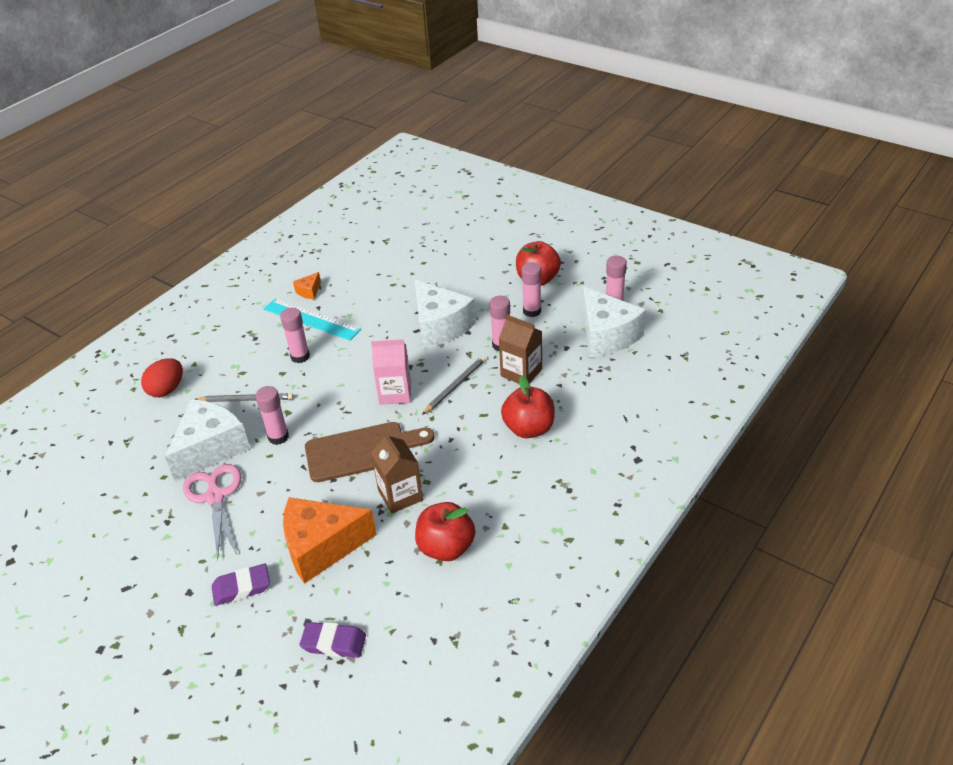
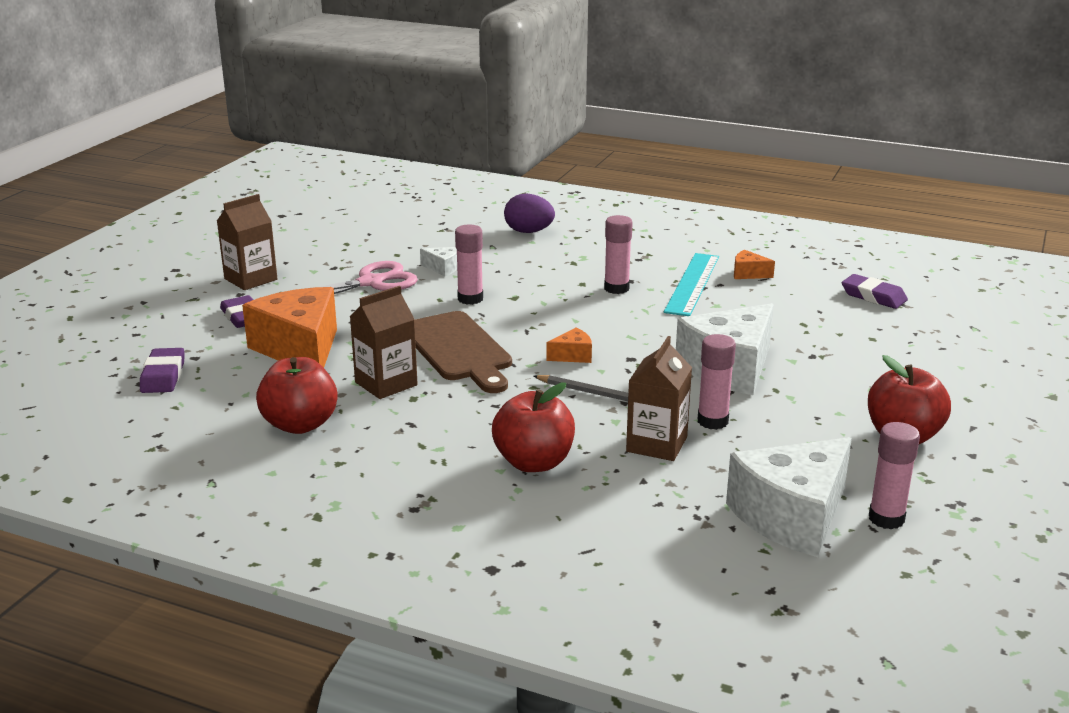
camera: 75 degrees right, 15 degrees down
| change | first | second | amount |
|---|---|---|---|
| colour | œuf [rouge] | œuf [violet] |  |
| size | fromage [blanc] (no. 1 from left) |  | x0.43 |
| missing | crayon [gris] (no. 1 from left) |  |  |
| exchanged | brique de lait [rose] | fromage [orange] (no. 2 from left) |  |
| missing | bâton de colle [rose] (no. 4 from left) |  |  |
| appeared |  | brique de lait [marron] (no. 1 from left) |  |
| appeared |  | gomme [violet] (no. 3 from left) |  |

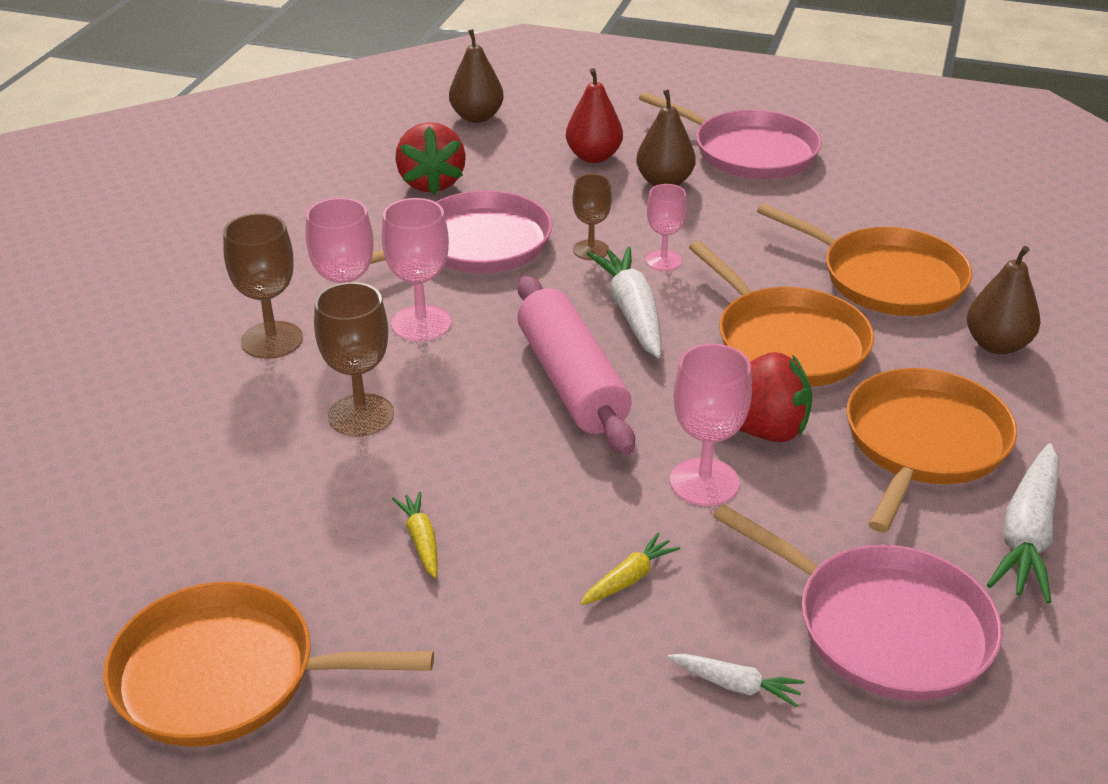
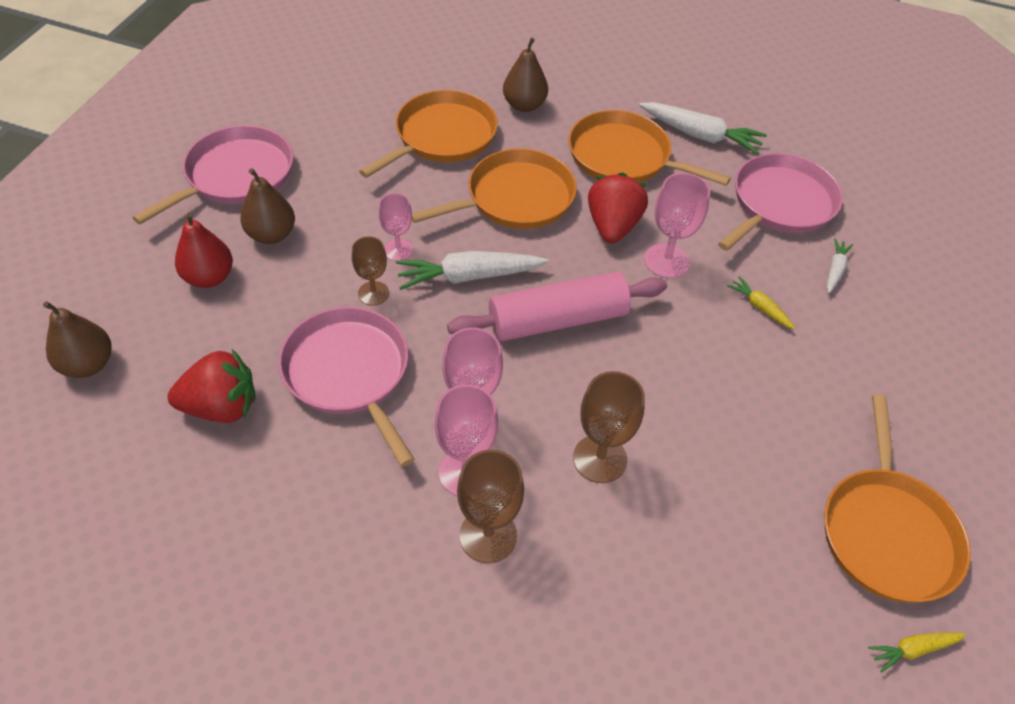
camera: 90 degrees left, 15 degrees up
| change | first | second | amount |
|---|---|---|---|
| relocated | carotte [jaune] (no. 1 from left in the first image) | carotte [jaune] (no. 2 from left) |  |

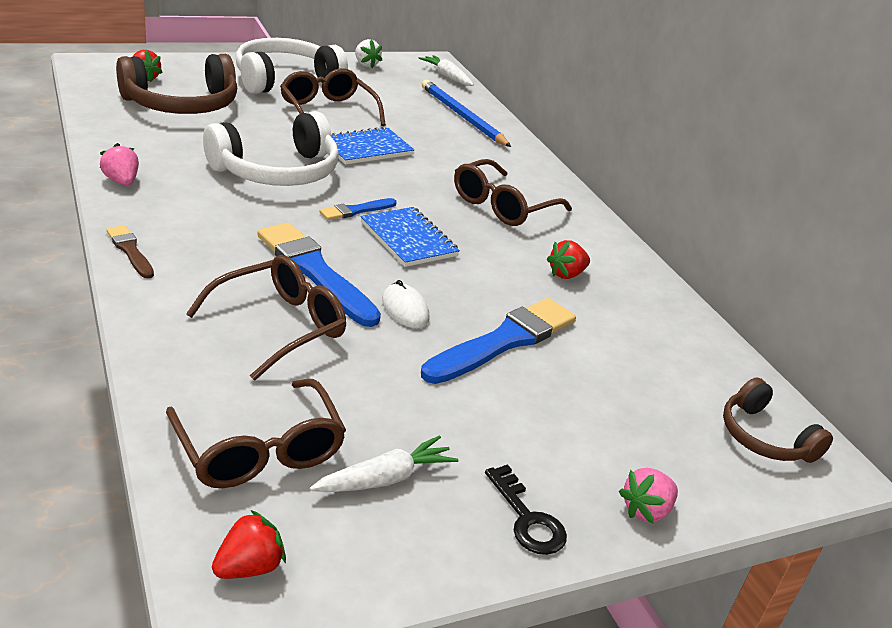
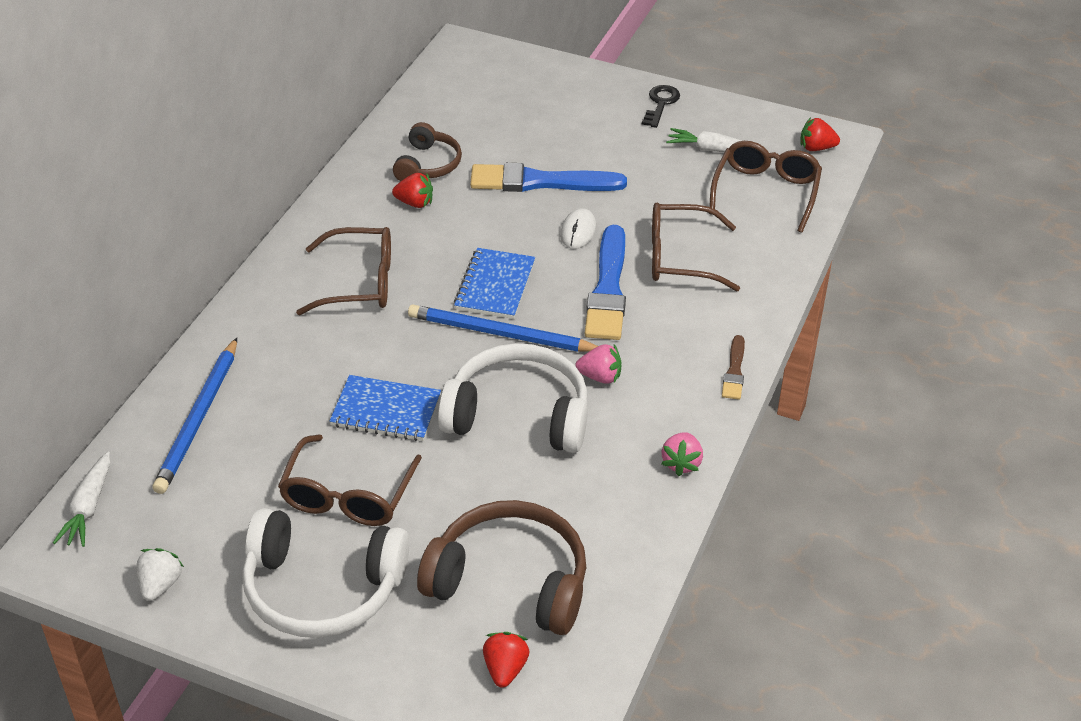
camera: 130 degrees left, 10 degrees up
| change | first | second | amount |
|---|---|---|---|
| exchanged | pinceau [bleu] (no. 2 from left) | crayon [bleu] (no. 2 from left) |  |
| relocated | fraise [rose] (no. 2 from left in the first image) | fraise [rose] (no. 1 from left) |  |
| relocated | casque audio [marron] (no. 2 from left in the first image) | casque audio [marron] (no. 1 from left) |  |

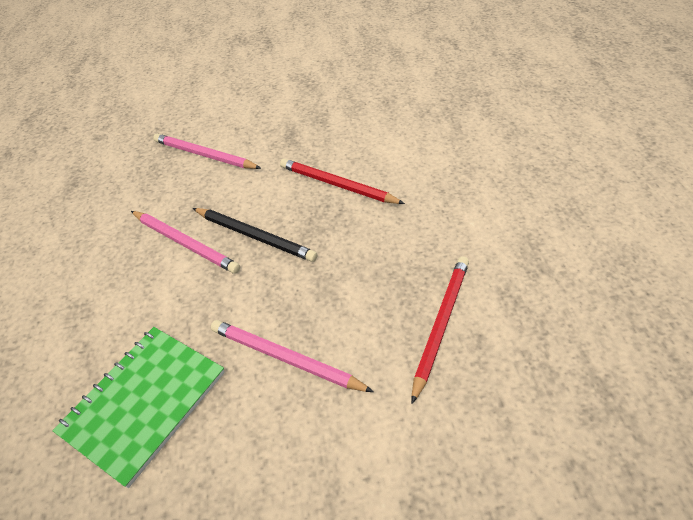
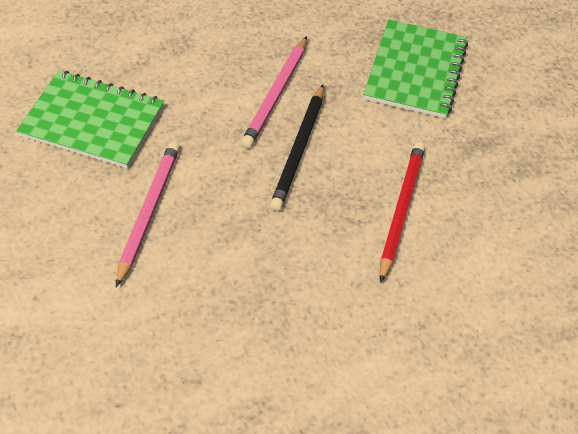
camera: 70 degrees right, 5 degrees up
| change | first | second | amount |
|---|---|---|---|
| exchanged | crayon [rose] (no. 2 from left) | carnet [vert] (no. 2 from left) |  |
| missing | crayon [rouge] (no. 2 from left) |  |  |

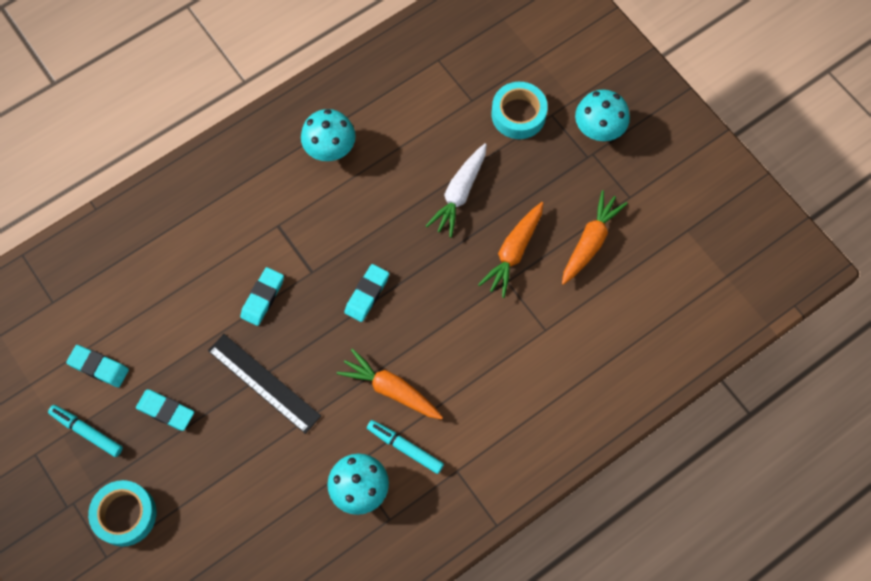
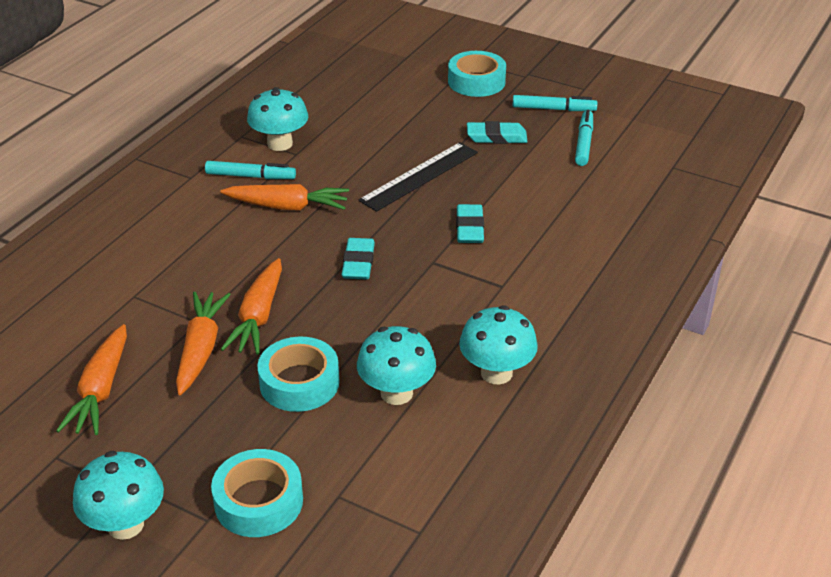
camera: 155 degrees right, 30 degrees down
| change | first | second | amount |
|---|---|---|---|
| exchanged | gomme [turquoise] (no. 1 from left) | feutre [turquoise] (no. 3 from left) |  |
| spun | règle [noir] |  | 60 degrees counterclockwise |
| exchanged | carotte [blanc] | ruban adhésif [turquoise] (no. 2 from left) |  |
| appeared |  | carotte [orange] (no. 3 from left) |  |
| appeared |  | champignon [turquoise] (no. 3 from left) |  |

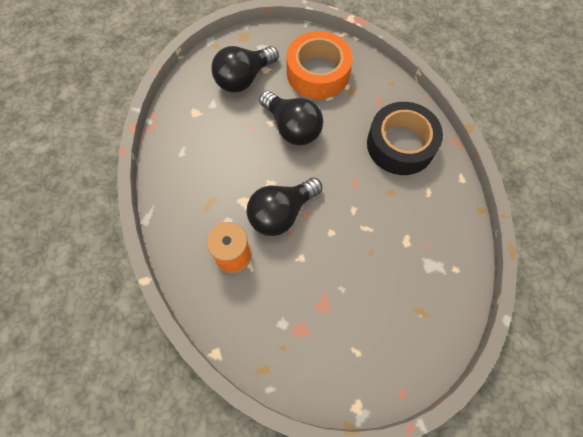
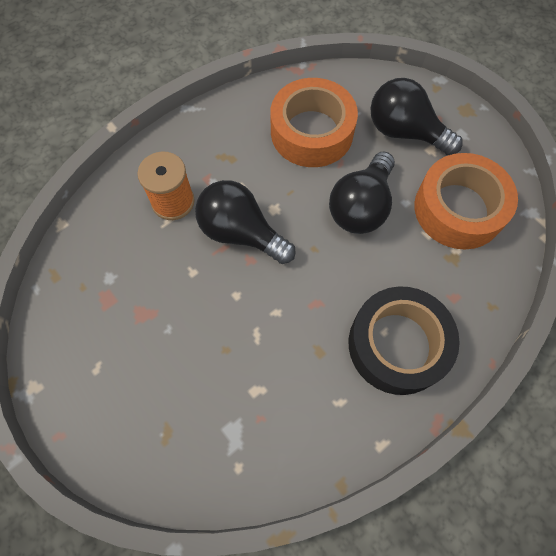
camera: 70 degrees right, 0 degrees up
| change | first | second | amount |
|---|---|---|---|
| appeared |  | ruban adhésif [orange] (no. 1 from left) |  |

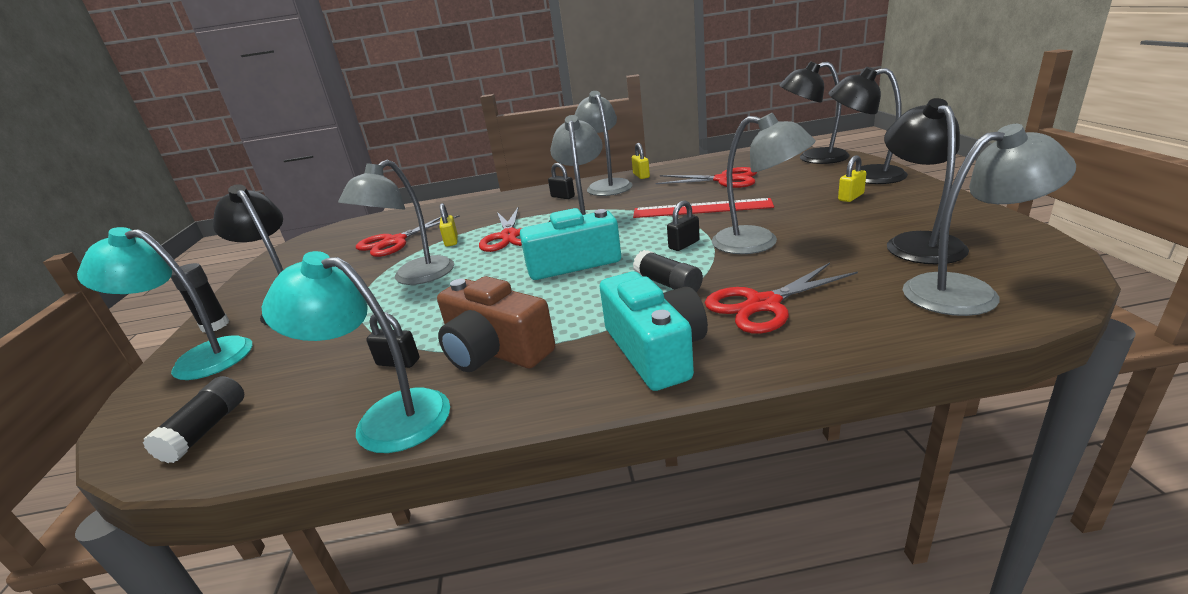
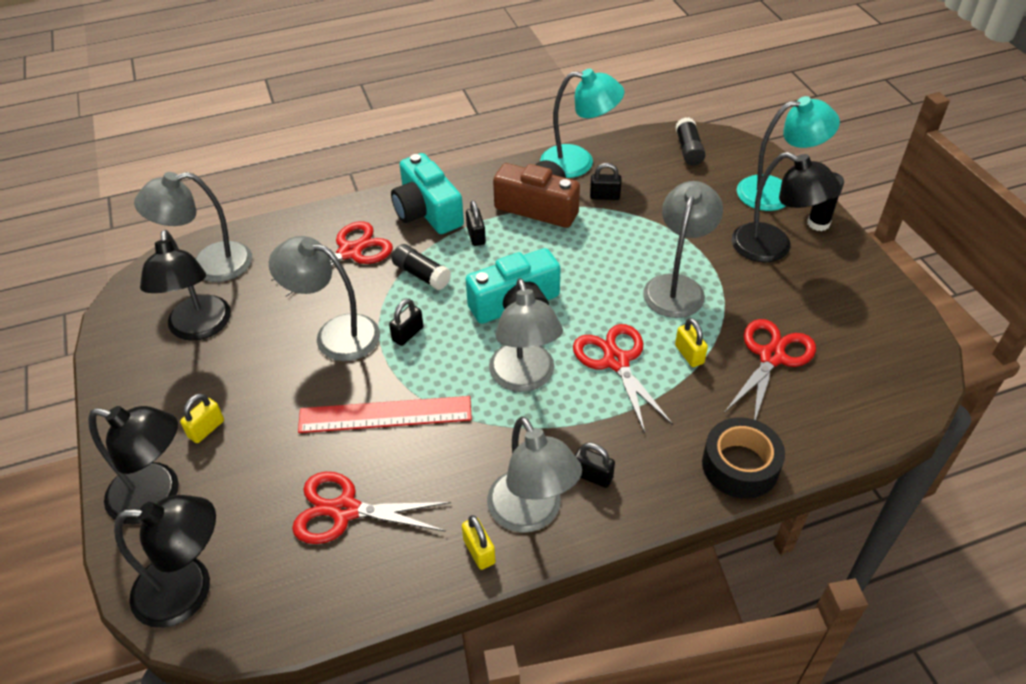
camera: 165 degrees right, 20 degrees up
| change | first | second | amount |
|---|---|---|---|
| appeared |  | cadenas [noir] (no. 2 from left) |  |
| appeared |  | ruban adhésif [noir] |  |

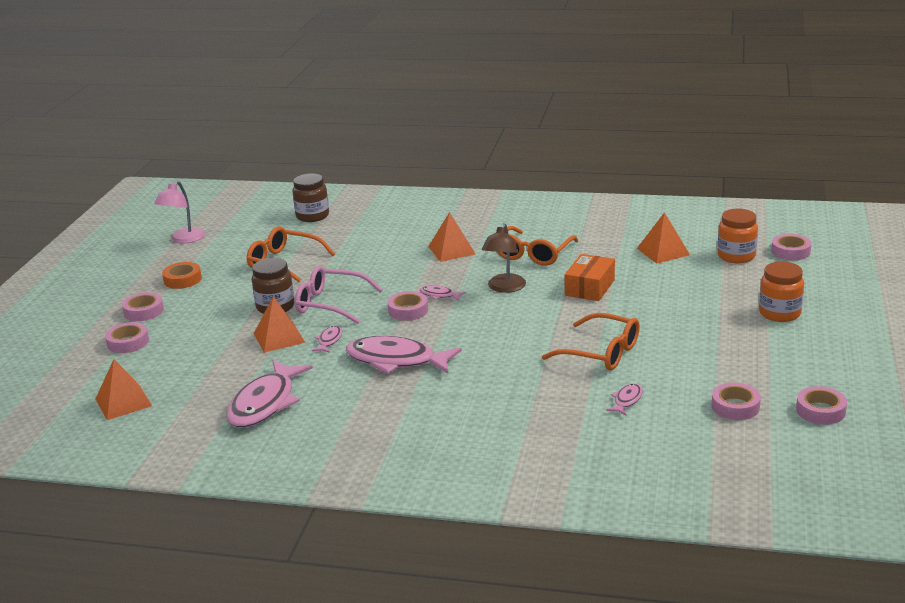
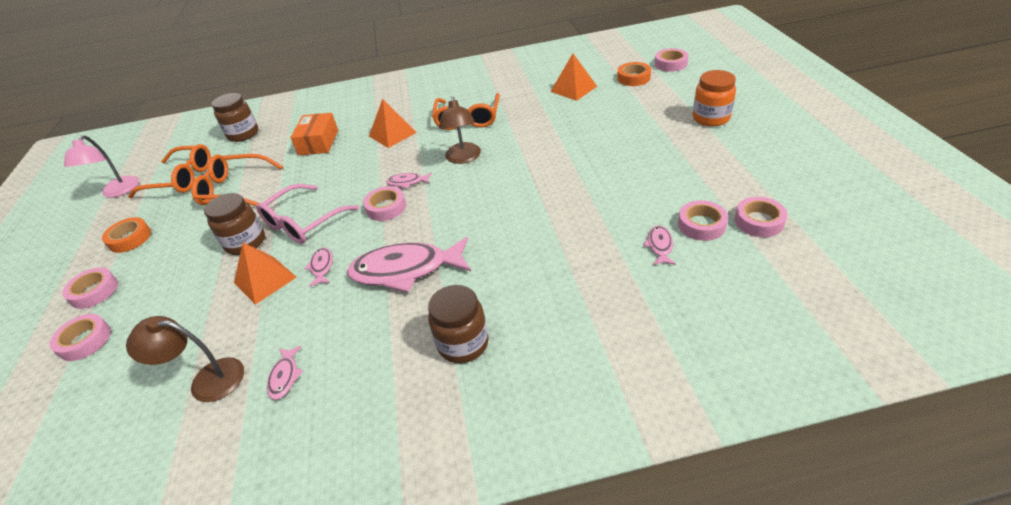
camera: 20 degrees left, 15 degrees up
| change | first | second | amount |
|---|---|---|---|
| missing | pyramide [orange] (no. 1 from left) |  |  |
| size | poisson [rose] (no. 1 from left) |  | x0.44 |
| spun | lunettes [rose] |  | 45 degrees counterclockwise |
| relocated | lunettes [orange] (no. 3 from left in the first image) | lunettes [orange] (no. 1 from left) |  |
| relocated | boîte [orange] |  |  |
| exchanged | bocal [orange] (no. 1 from left) | ruban adhésif [orange] (no. 2 from left) |  |
| relocated | ruban adhésif [rose] (no. 6 from left in the first image) | ruban adhésif [rose] (no. 5 from left) |  |
| appeared |  | lampe [marron] (no. 1 from left) |  |
| appeared |  | bocal [marron] (no. 3 from left) |  |

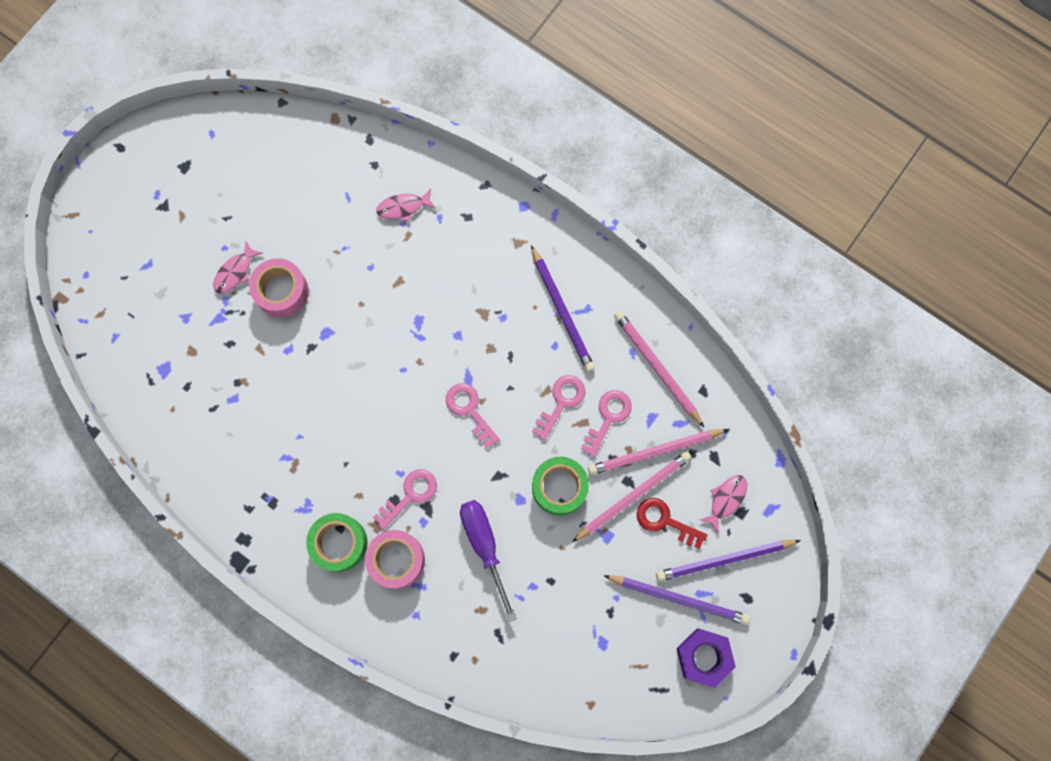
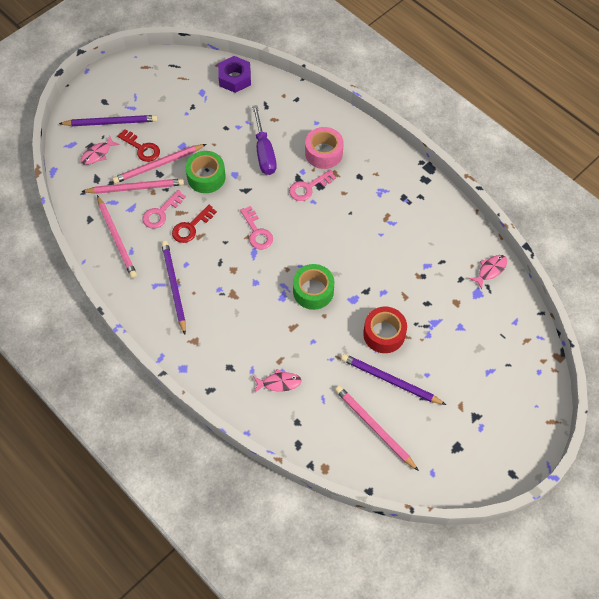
camera: 170 degrees left, 15 degrees down
| change | first | second | amount |
|---|---|---|---|
| relocated | poisson [rose] (no. 1 from left in the first image) | poisson [rose] (no. 3 from left) |  |
| colour | ruban adhésif [rose] (no. 1 from left) | ruban adhésif [rouge] |  |
| relocated | ruban adhésif [vert] (no. 1 from left in the first image) | ruban adhésif [vert] (no. 2 from left) |  |
| colour | clé [rose] (no. 3 from left) | clé [rouge] (no. 2 from left) |  |
| relocated | crayon [violet] (no. 2 from left in the first image) | crayon [violet] (no. 3 from left) |  |
| relocated | écrou [violet] |  |  |
| appeared |  | crayon [rose] (no. 4 from left) |  |

